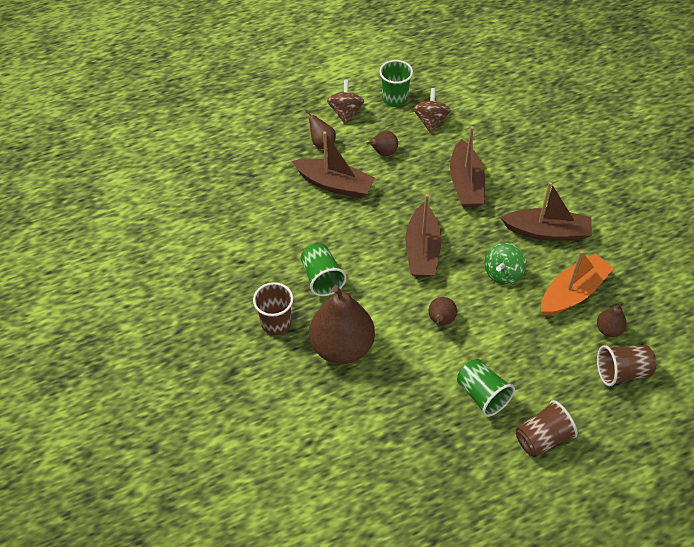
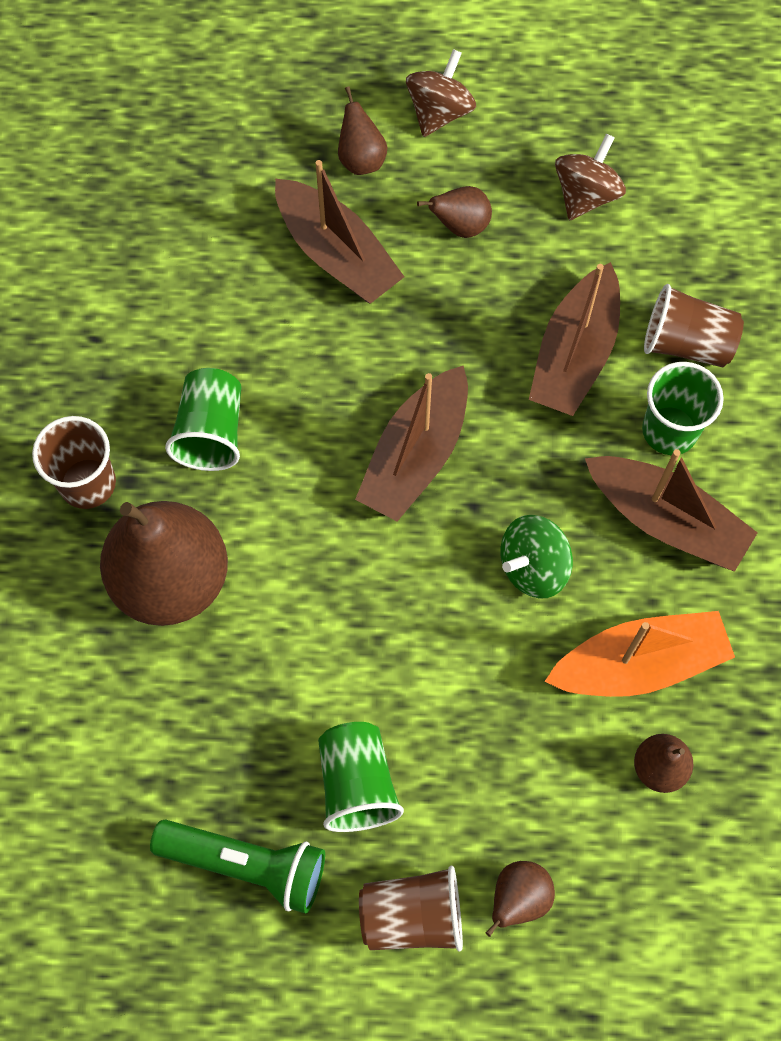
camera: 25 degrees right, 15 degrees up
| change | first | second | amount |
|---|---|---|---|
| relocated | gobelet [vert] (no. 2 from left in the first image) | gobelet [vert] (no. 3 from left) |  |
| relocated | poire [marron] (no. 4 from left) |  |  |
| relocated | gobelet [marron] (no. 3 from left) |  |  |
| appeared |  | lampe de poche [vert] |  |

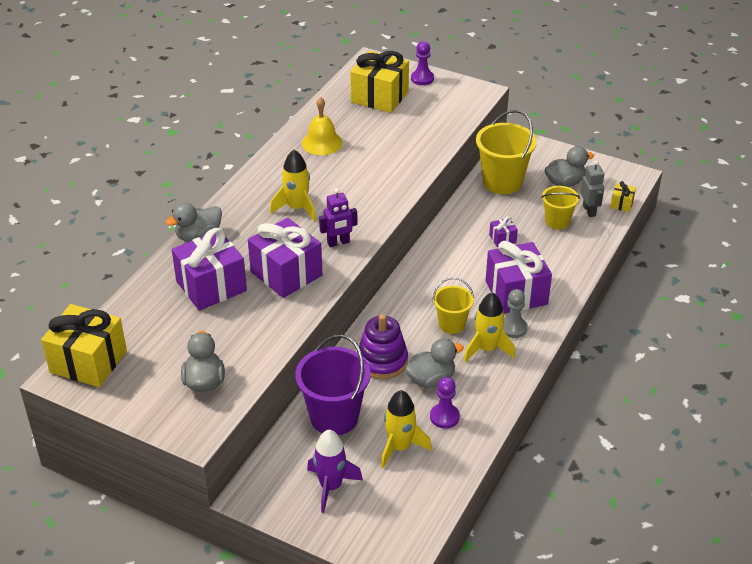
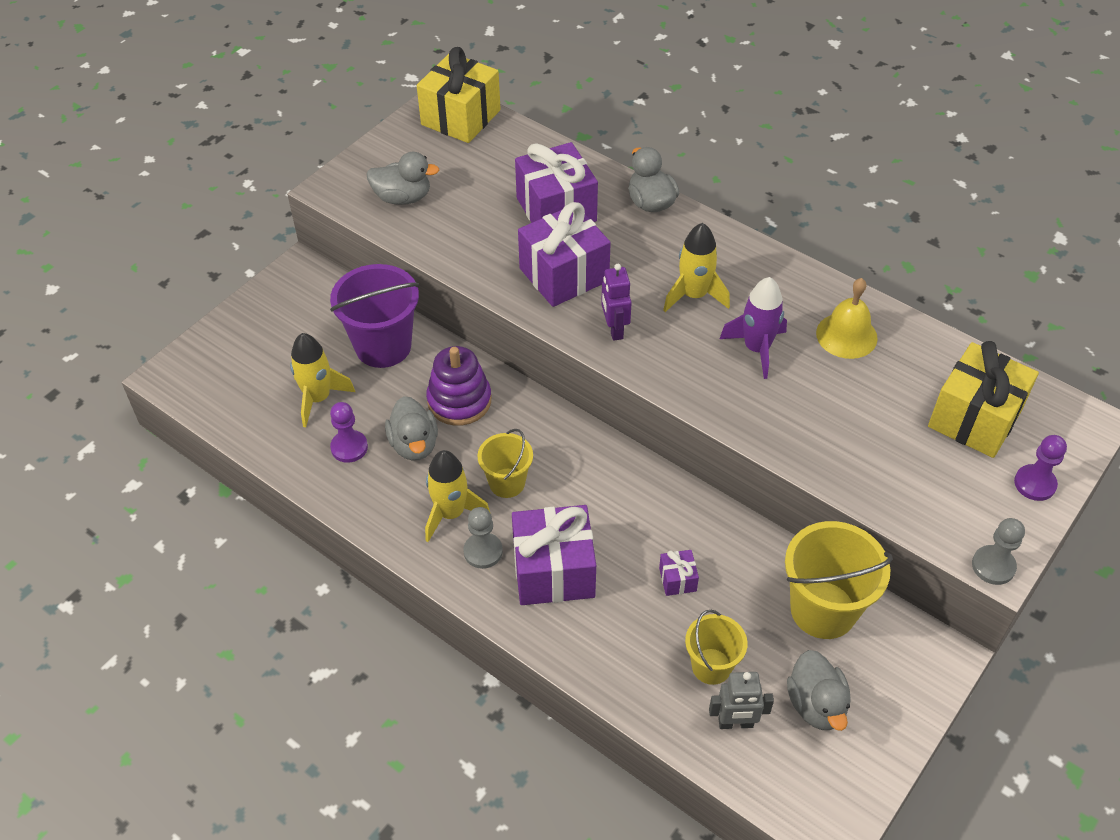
camera: 100 degrees right, 10 degrees up
| change | first | second | amount |
|---|---|---|---|
| relocated | fusée [violet] |  |  |
| missing | cadeau [jaune] (no. 3 from left) |  |  |
| appeared |  | pion [gris] (no. 2 from left) |  |

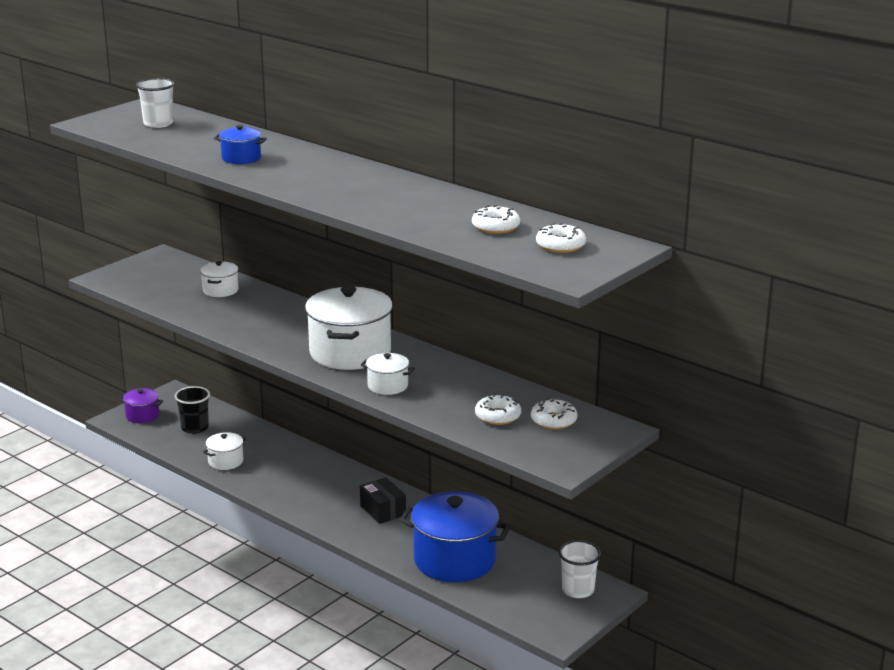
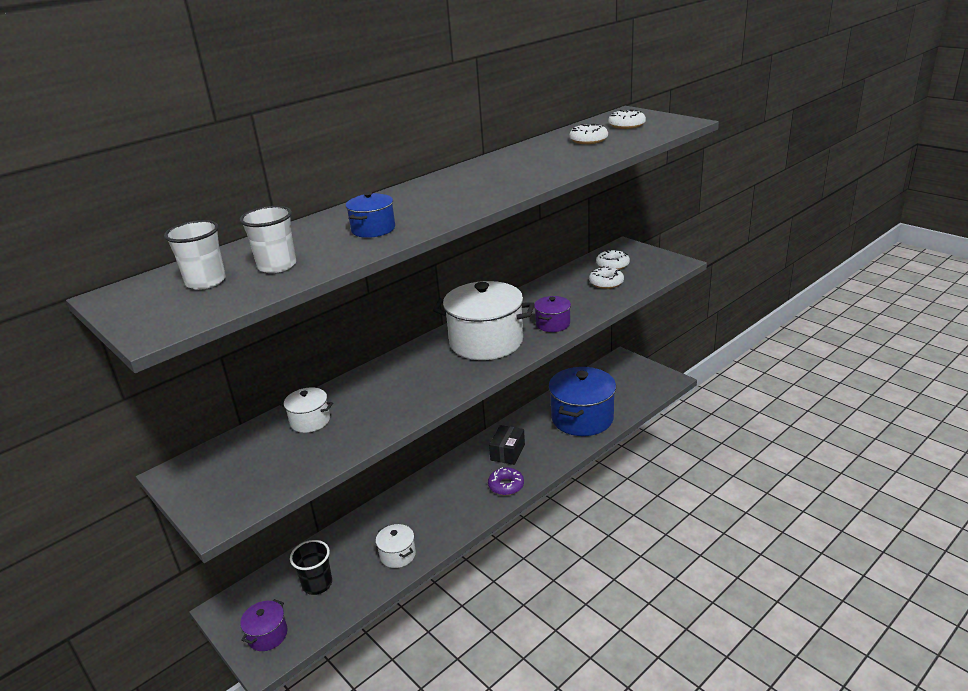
camera: 80 degrees left, 5 degrees up
| change | first | second | amount |
|---|---|---|---|
| spun | boîte [noir] |  | 45 degrees counterclockwise |
| colour | marmite [blanc] (no. 4 from left) | marmite [violet] (no. 2 from left) |  |
| relocated | gobelet [blanc] (no. 2 from left) |  |  |
| appeared |  | beignet [violet] |  |

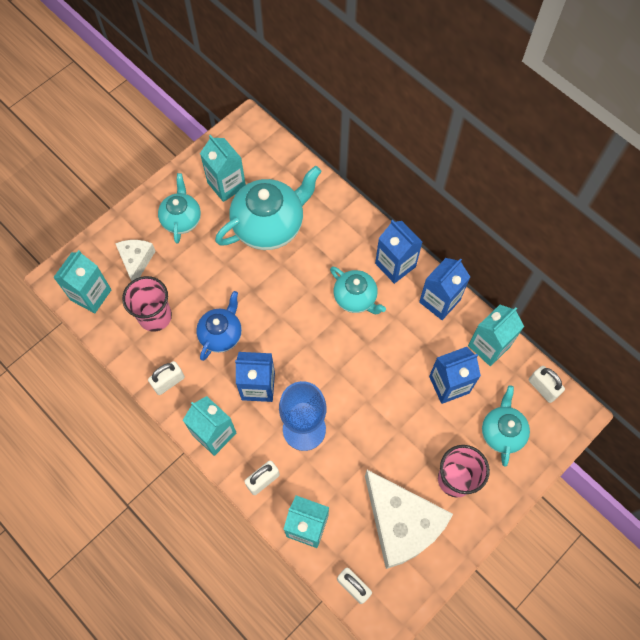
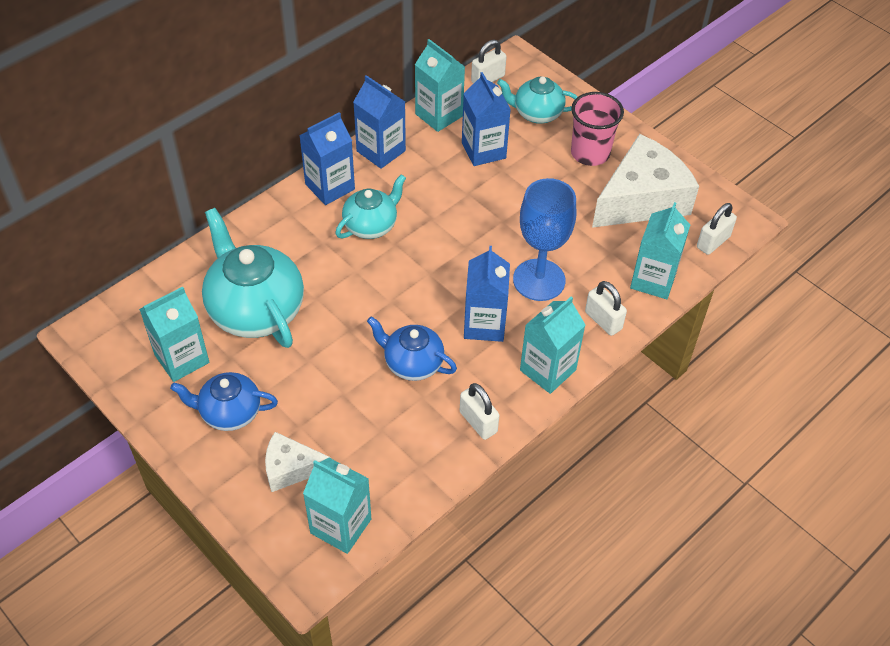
camera: 90 degrees left, 15 degrees down
| change | first | second | amount |
|---|---|---|---|
| missing | gobelet [rose] (no. 1 from left) |  |  |
| colour | théière [turquoise] (no. 1 from left) | théière [bleu] (no. 1 from left) |  |

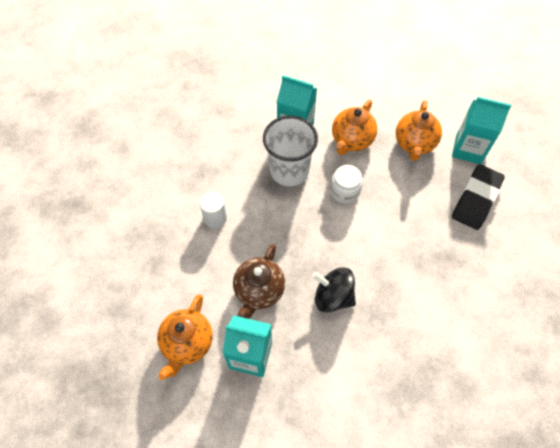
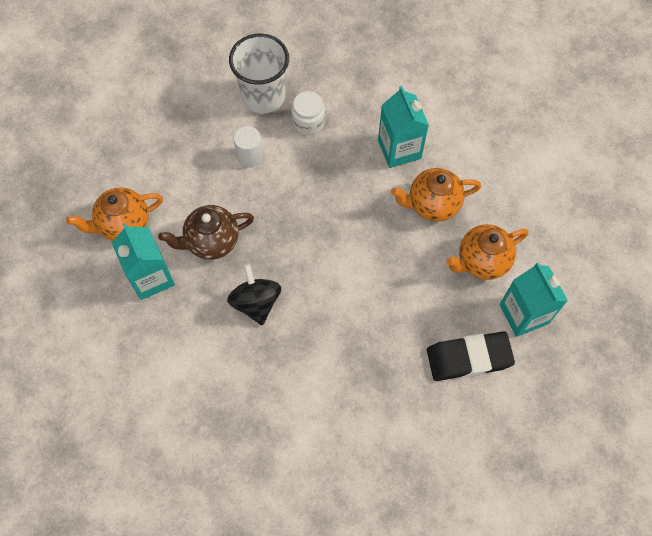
camera: 50 degrees right, 5 degrees up
| change | first | second | amount |
|---|---|---|---|
| relocated | gobelet [blanc] |  |  |
| relocated | bocal [blanc] |  |  |

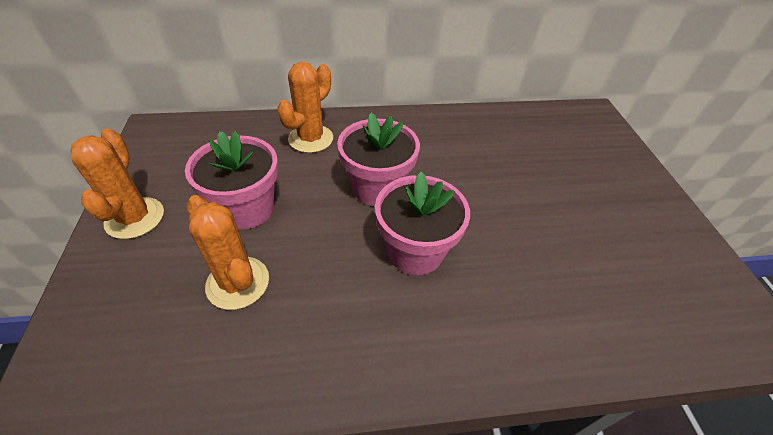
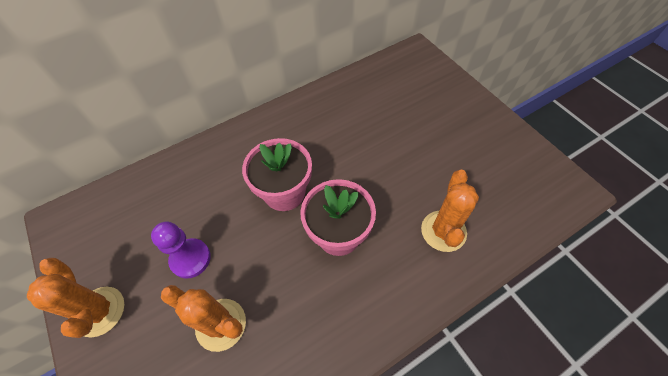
camera: 20 degrees left, 10 degrees up
| change | first | second | amount |
|---|---|---|---|
| exchanged | pot de fleurs [rose] (no. 1 from left) | pion [violet] |  |
| relocated | cactus [orange] (no. 3 from left) |  |  |

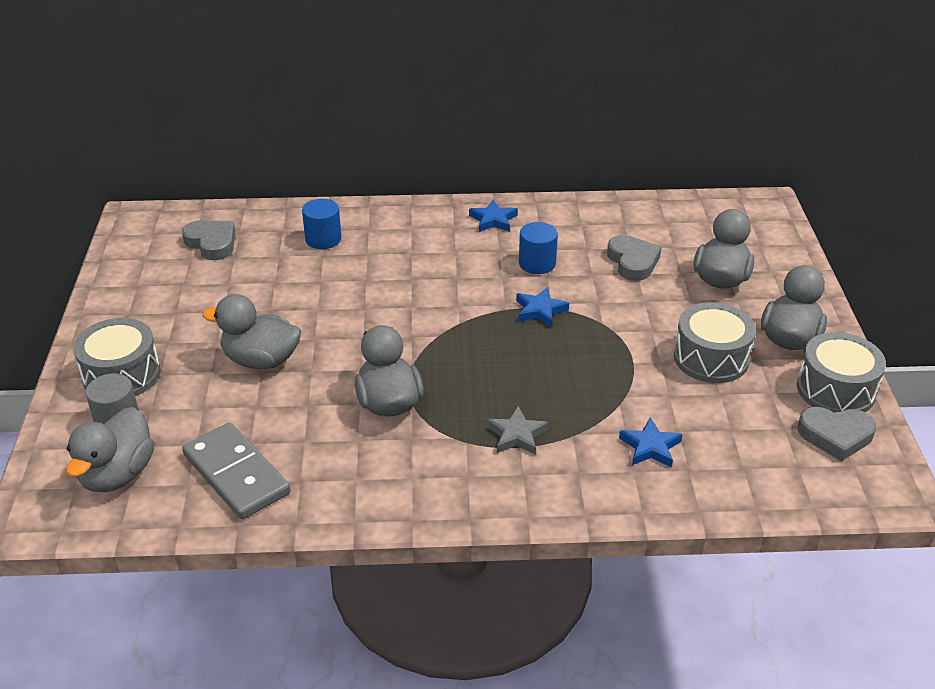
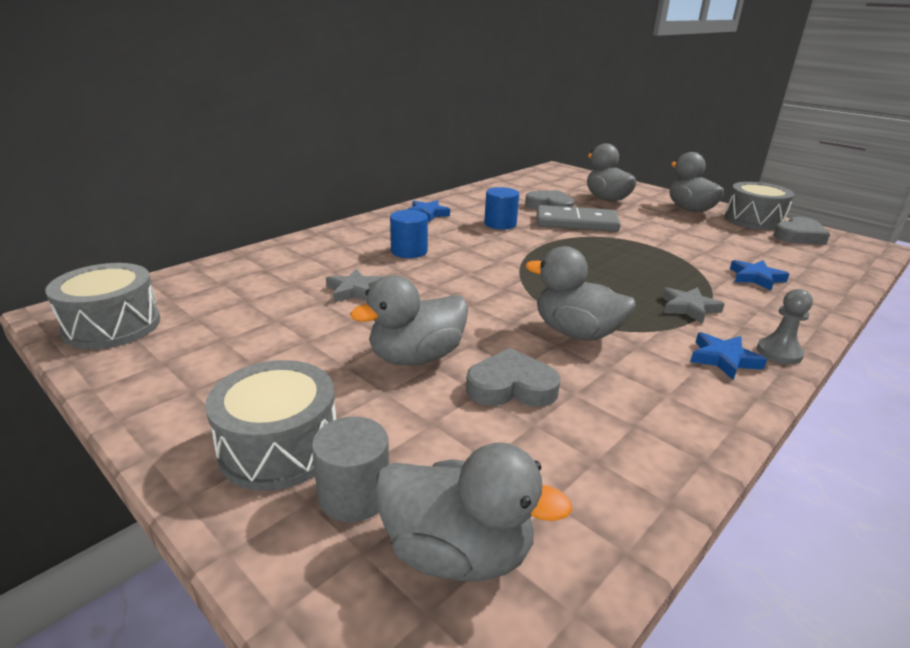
camera: 45 degrees left, 10 degrees down
| change | first | second | amount |
|---|---|---|---|
| spun | canard [gris] (no. 1 from left in the first image) | canard [gris] (no. 2 from left) | 45 degrees counterclockwise |
| relocated | cœur [gris] (no. 1 from left) |  |  |
| relocated | domino [gris] |  |  |
| relocated | cylindre [bleu] (no. 1 from left) |  |  |
| relocated | étoile [bleu] (no. 2 from left) |  |  |
| relocated | tambour [gris] (no. 2 from left in the first image) | tambour [gris] (no. 1 from left) |  |
| appeared |  | étoile [gris] (no. 1 from left) |  |
| appeared |  | pion [gris] |  |

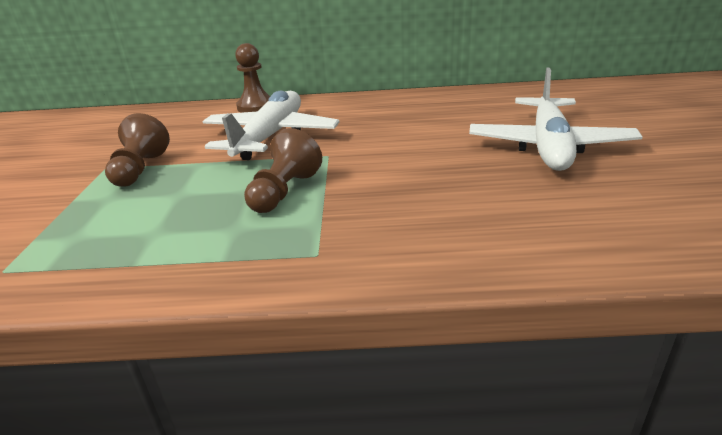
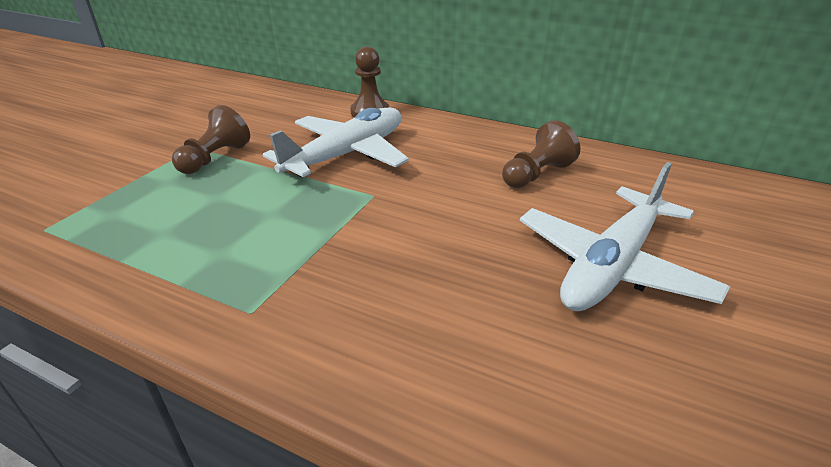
camera: 25 degrees right, 5 degrees up
| change | first | second | amount |
|---|---|---|---|
| relocated | pion [marron] (no. 3 from left) |  |  |

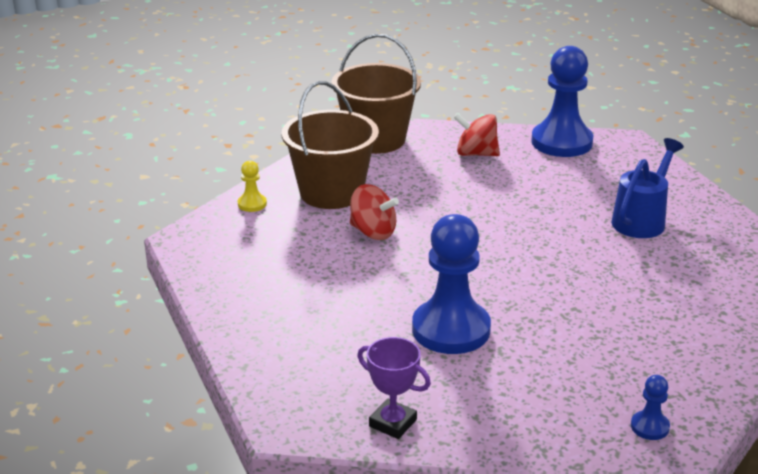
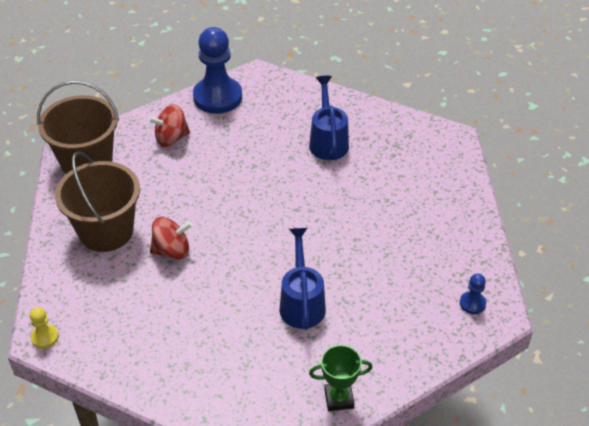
camera: 40 degrees left, 15 degrees up
| change | first | second | amount |
|---|---|---|---|
| relocated | pion [jaune] |  |  |
| colour | trophée [violet] | trophée [vert] |  |
| exchanged | pion [bleu] (no. 1 from left) | arrosoir [bleu] (no. 1 from left) |  |

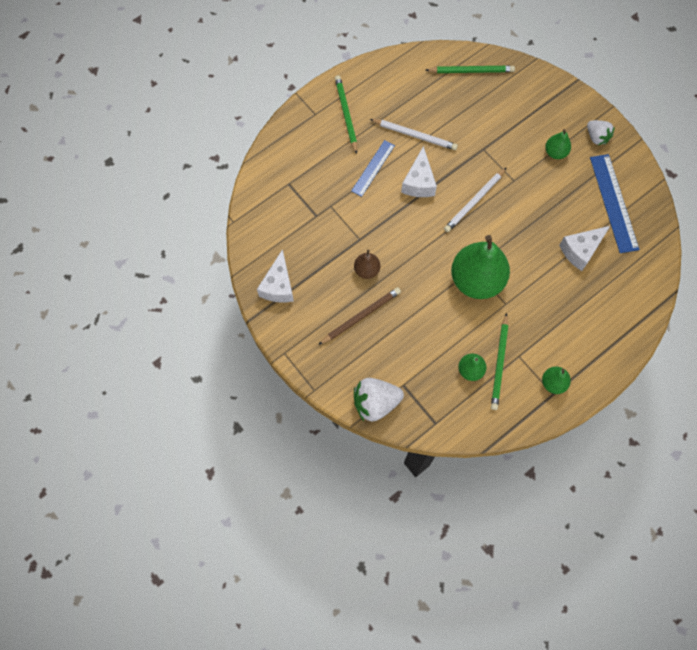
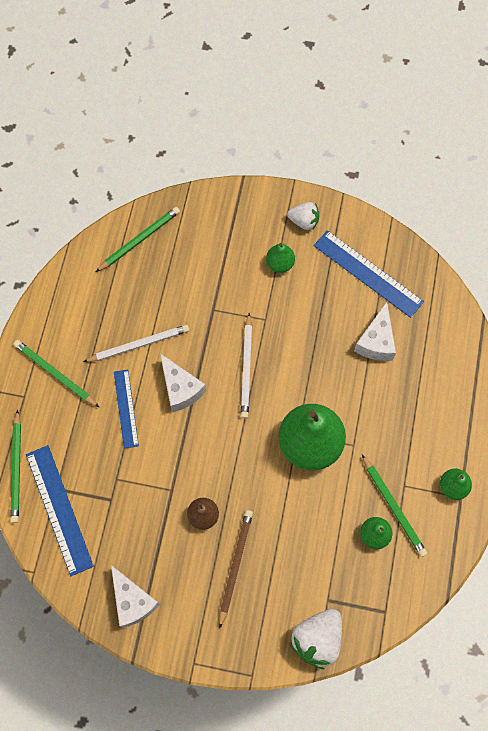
camera: 40 degrees left, 0 degrees up
| change | first | second | amount |
|---|---|---|---|
| appeared |  | crayon [vert] (no. 1 from left) |  |
| appeared |  | règle [bleu] (no. 1 from left) |  |

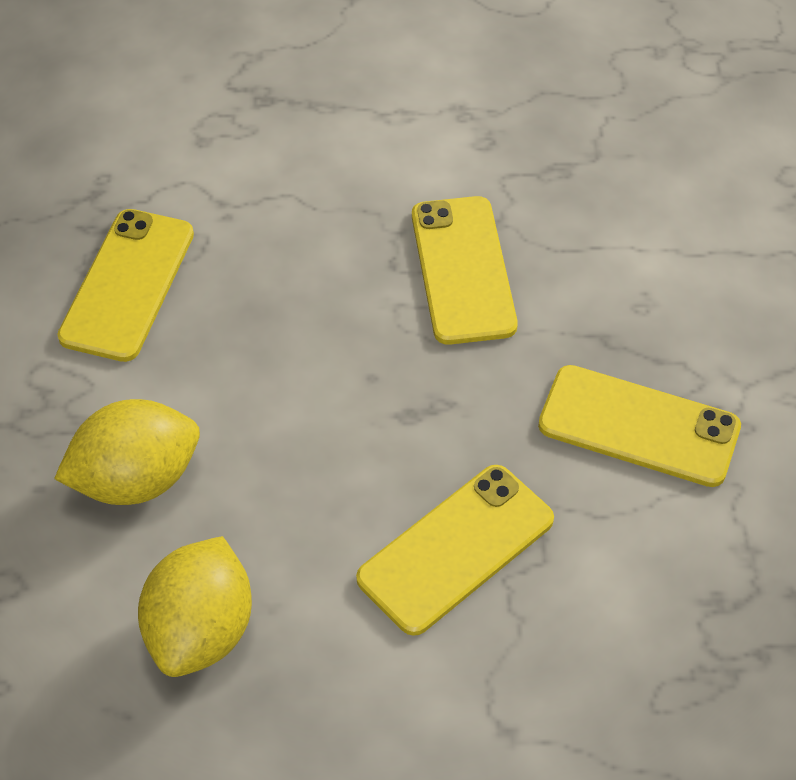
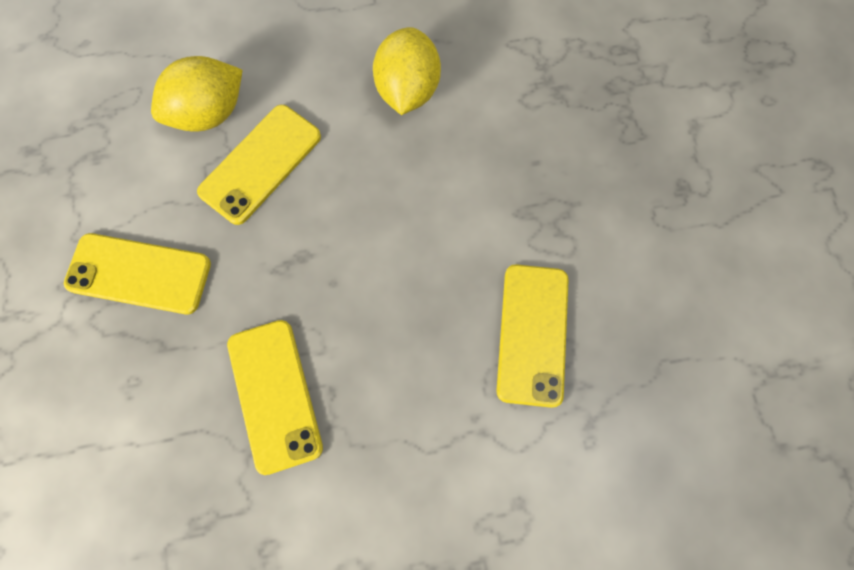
camera: 170 degrees right, 20 degrees up
| change | first | second | amount |
|---|---|---|---|
| relocated | citron [jaune] (no. 1 from left) |  |  |

